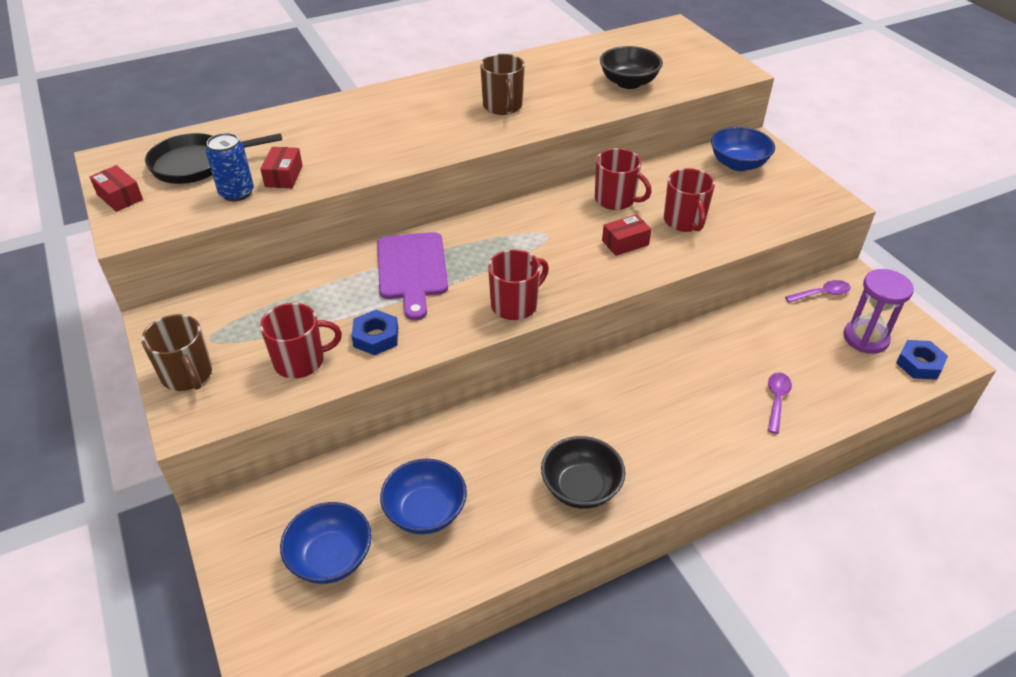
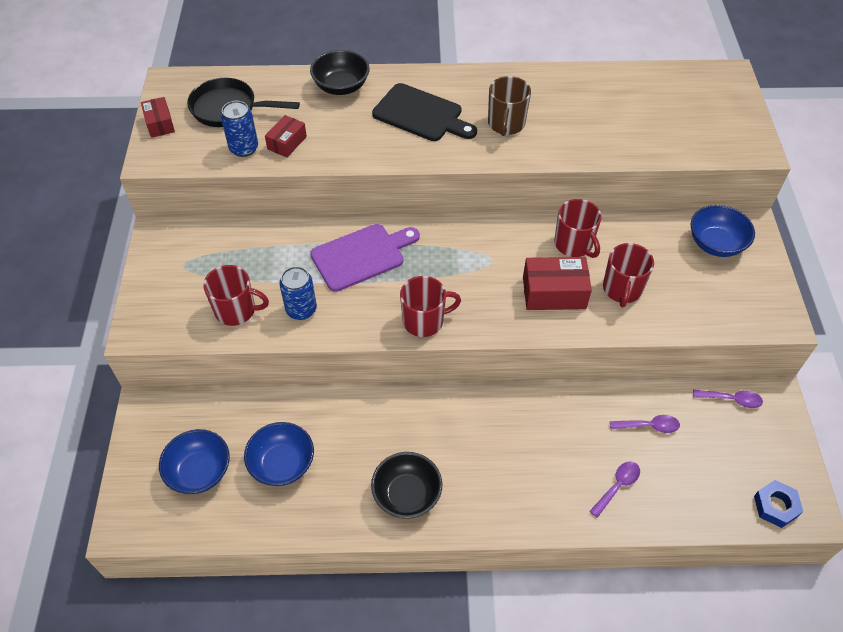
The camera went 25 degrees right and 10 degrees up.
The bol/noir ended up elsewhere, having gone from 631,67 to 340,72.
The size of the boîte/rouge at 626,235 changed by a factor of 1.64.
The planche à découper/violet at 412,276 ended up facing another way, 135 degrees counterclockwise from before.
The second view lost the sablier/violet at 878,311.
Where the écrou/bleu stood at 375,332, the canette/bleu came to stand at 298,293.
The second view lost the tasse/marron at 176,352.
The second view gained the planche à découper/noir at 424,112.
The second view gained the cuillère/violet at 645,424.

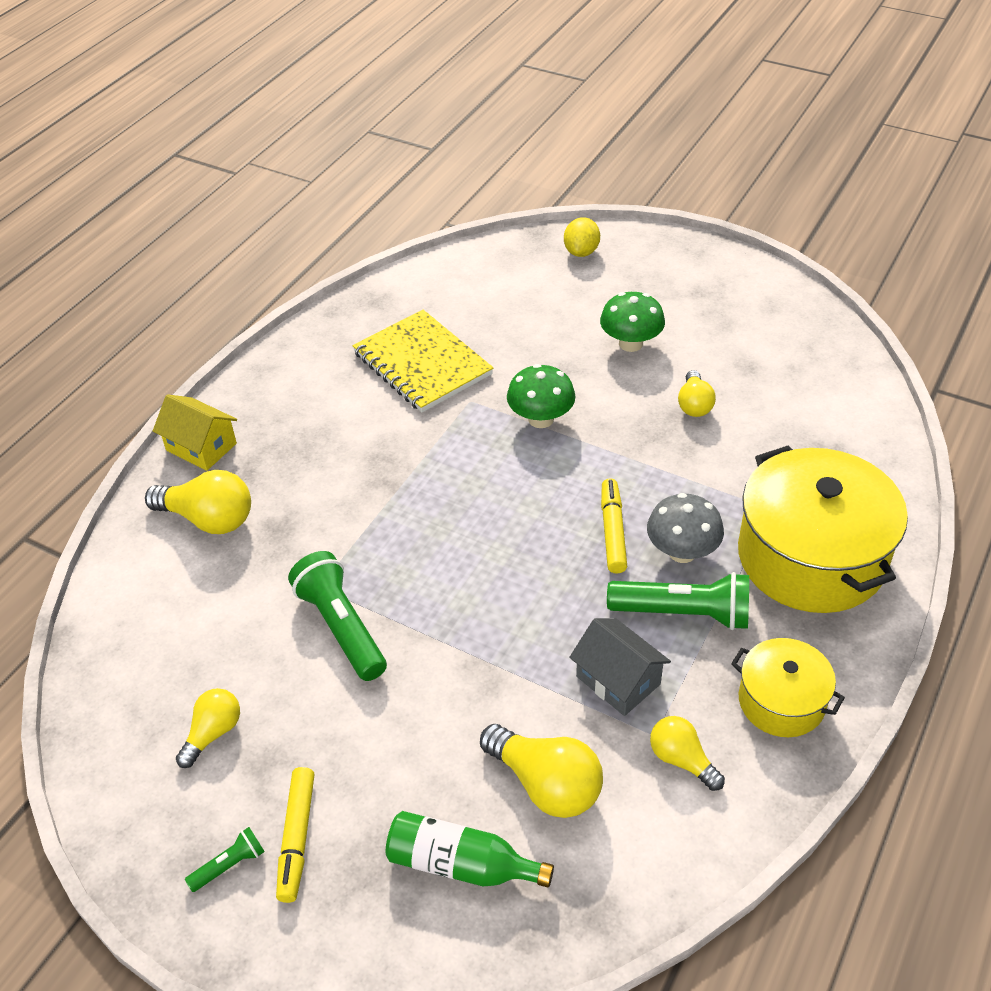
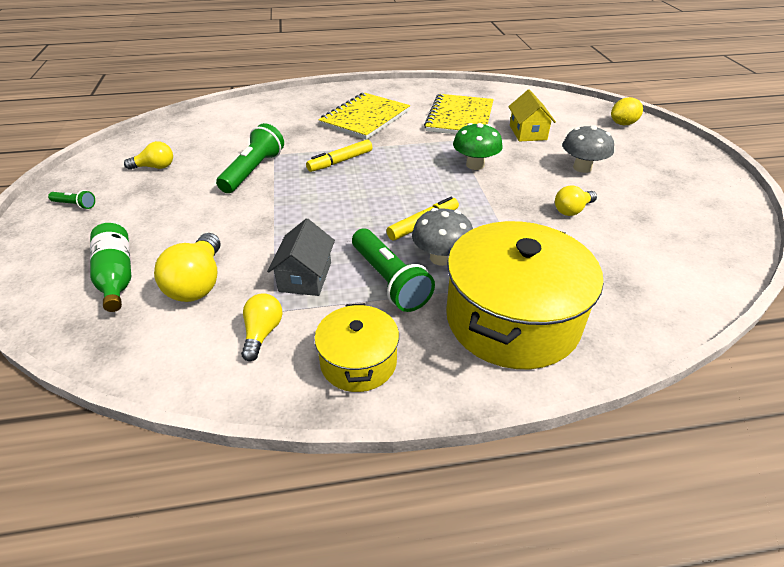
The camera went 50 degrees right and 5 degrees down.
What was the champignon/vert at 632,322 turned into the champignon/gris at 588,149.
The maison/jaune ended up elsewhere, having gone from 195,432 to 532,115.
The second view lost the ampoule/jaune at 198,502.
The feutre/jaune ended up elsewhere, having gone from 295,835 to 339,155.
The second view gained the carnet/jaune at 364,116.

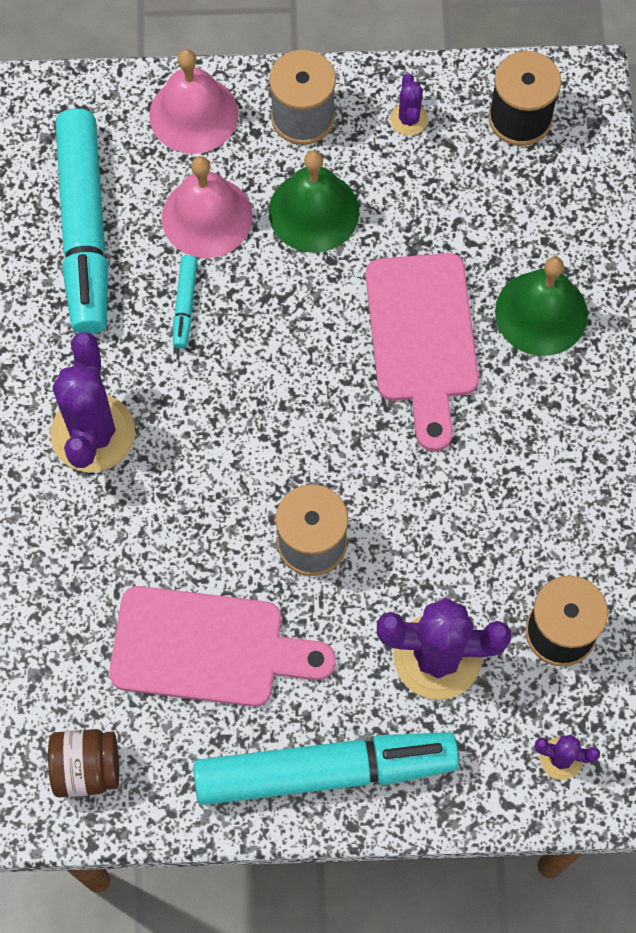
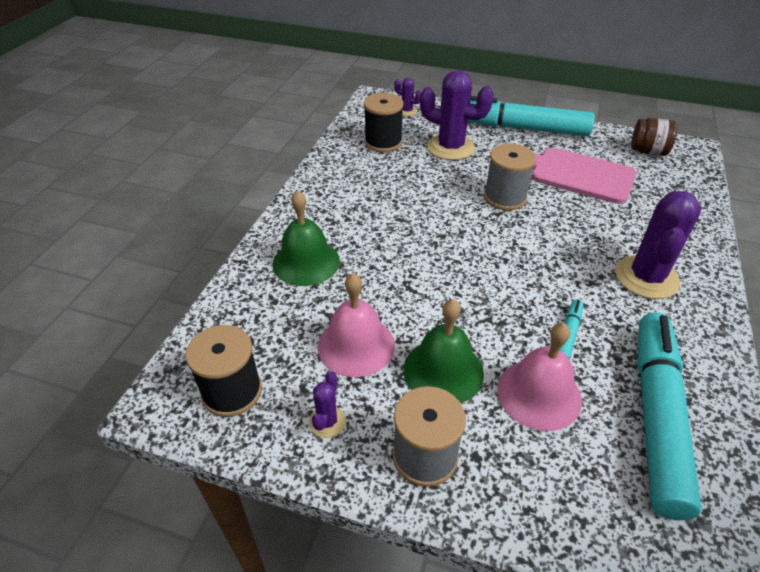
The camera went 160 degrees left and 25 degrees down.
The cloche/rose ended up elsewhere, having gone from 193,101 to 356,325.
The second view lost the planche à découper/rose at 422,352.

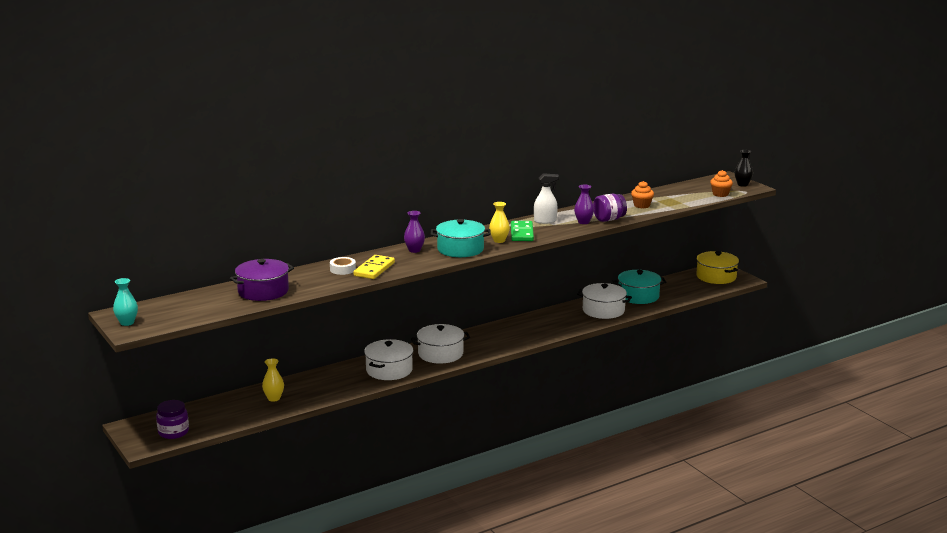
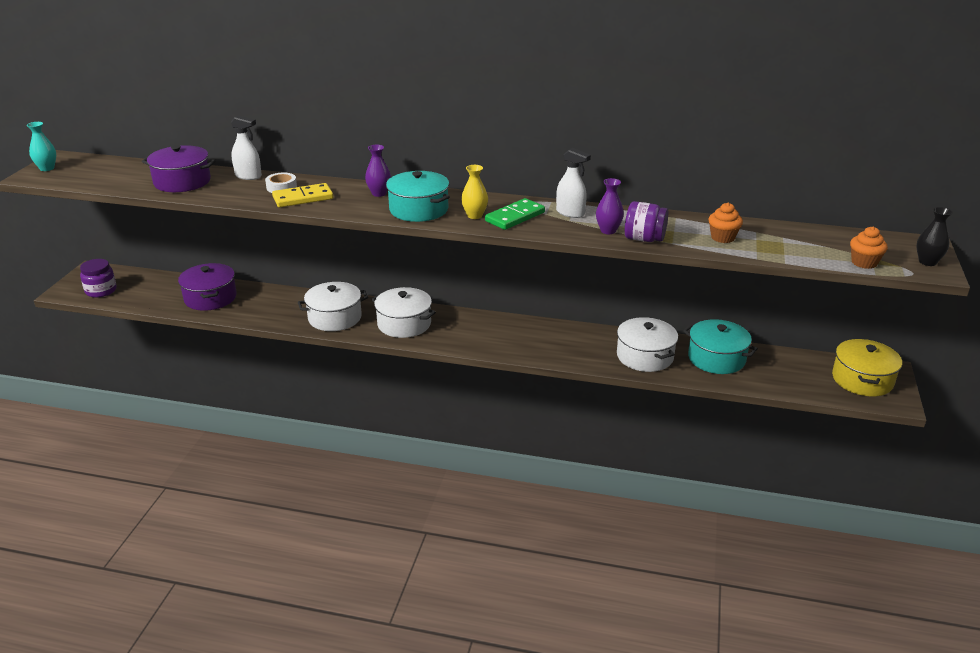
The camera went 45 degrees right and 10 degrees up.
Where the vase/jaune stood at 273,380, the marmite/violet came to stand at 207,287.
The second view gained the vaporisateur/blanc at 246,147.

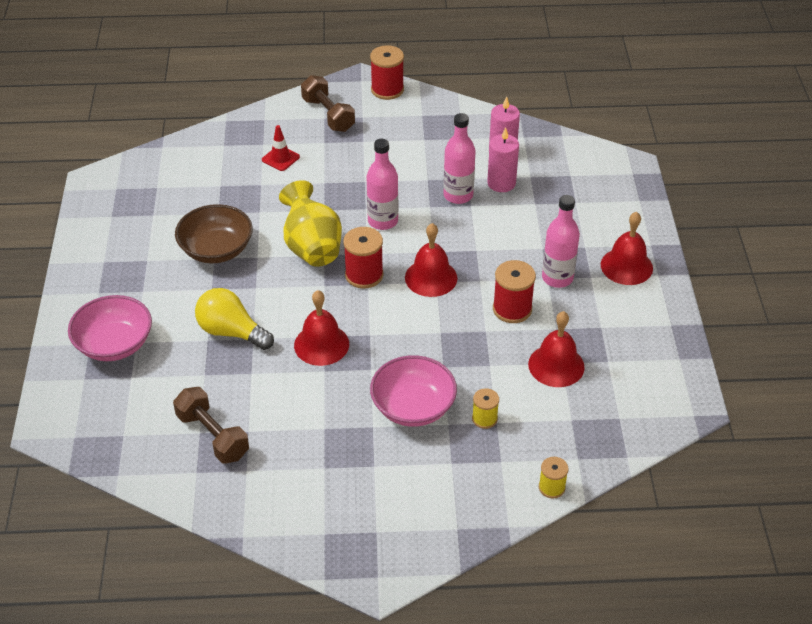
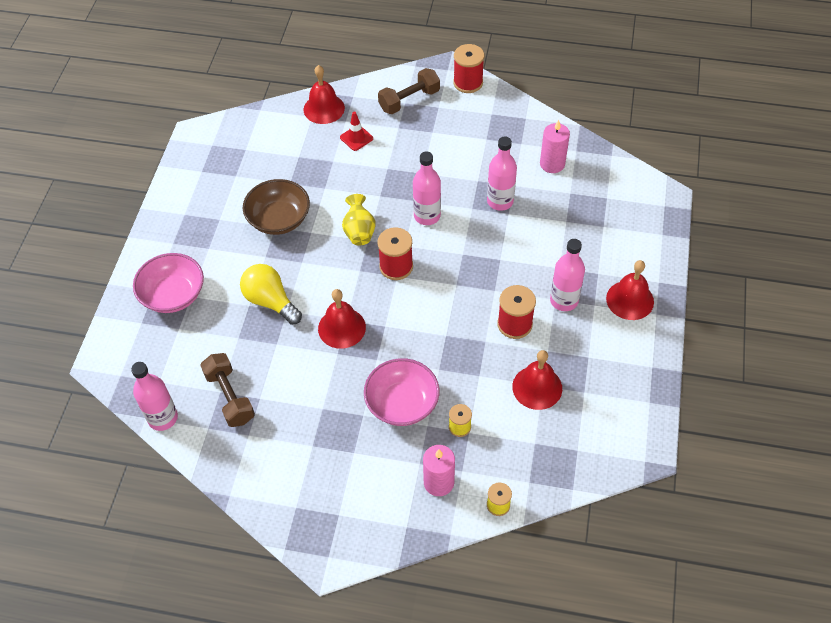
The camera went 15 degrees right and 10 degrees up.
The haltère/marron at 328,103 ended up facing another way, 75 degrees clockwise from before.
The bougie/rose ended up elsewhere, having gone from 503,159 to 439,470.
The size of the vase/jaune at 310,223 changed by a factor of 0.65.
The cloche/rouge ended up elsewhere, having gone from 431,260 to 324,94.
The second view gained the bouteille/rose at 154,396.

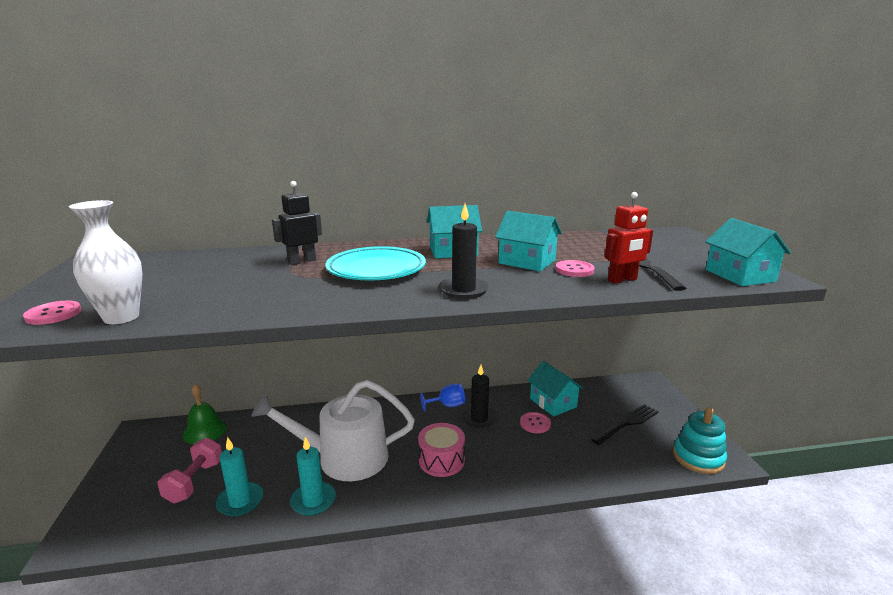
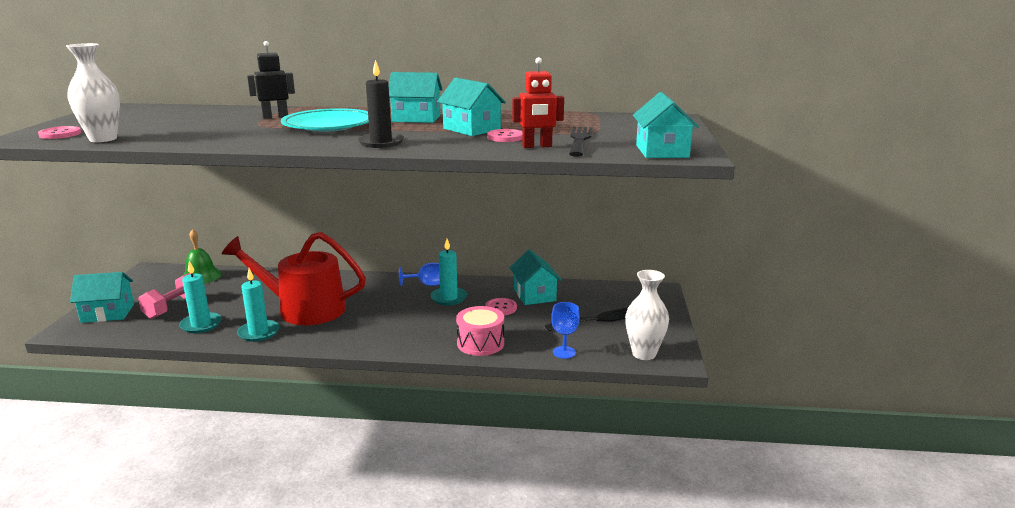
The camera went 15 degrees right and 0 degrees up.
What was the bougie/noir at 479,397 turned into the bougie/turquoise at 448,272.
What was the arrosoir/blanc at 333,430 turned into the arrosoir/rouge at 294,278.
Where the jouet à empiler/turquoise stood at 700,440, the vase/blanc came to stand at 647,315.
The tambour/rose ended up elsewhere, having gone from 441,450 to 480,331.
The second view gained the maison/turquoise at 102,297.
The second view gained the verre à pied/bleu at 565,330.

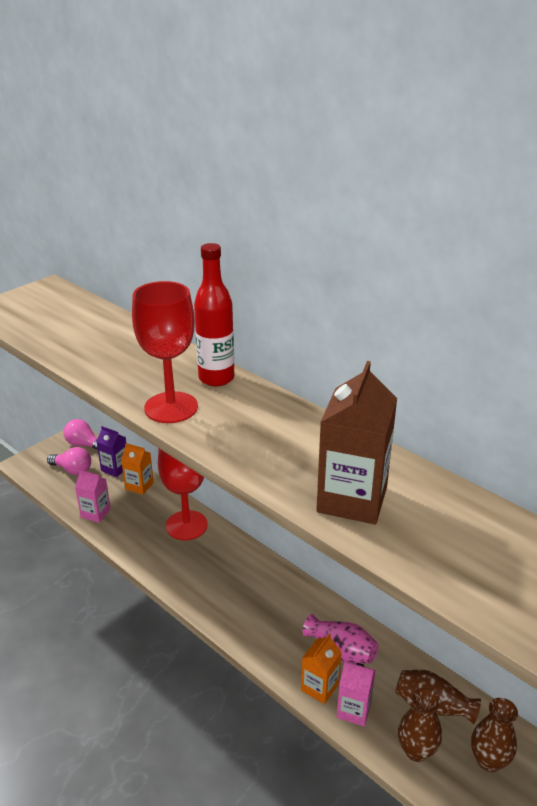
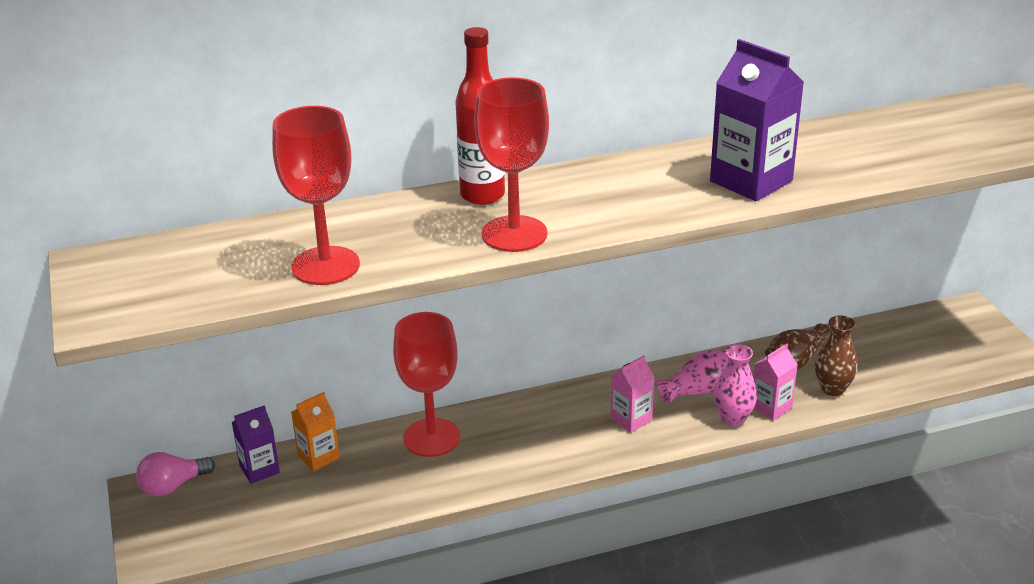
The camera went 60 degrees left and 0 degrees up.
What was the brique de lait/marron at 356,442 turned into the brique de lait/violet at 757,120.
The second view lost the ampoule/rose at 69,461.
The brique de lait/rose ended up elsewhere, having gone from 93,496 to 632,394.
Where the brique de lait/orange stood at 321,669, the vase/rose came to stand at 735,385.
The second view lost the vase/marron at 494,735.
The second view gained the verre à pied/rouge at 316,195.

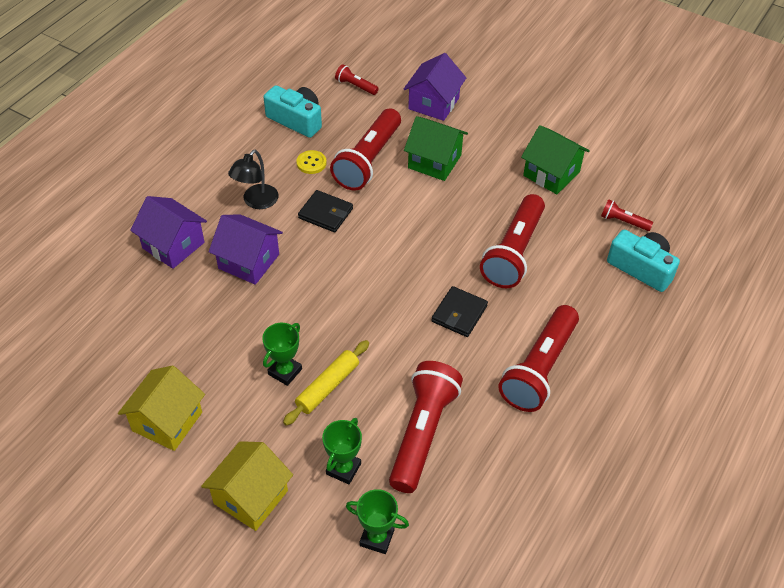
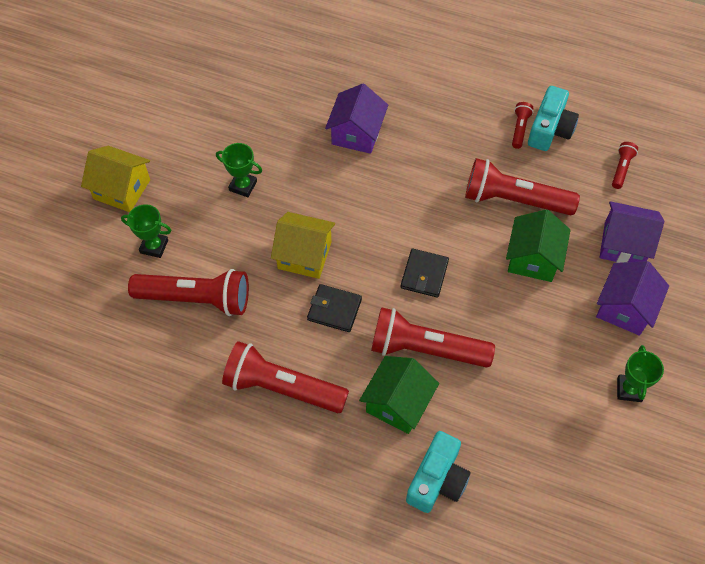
The camera went 80 degrees right and 10 degrees up.
The maison/vert ended up elsewhere, having gone from 555,159 to 399,395.
The second view lost the lampe/noir at 253,179.
The second view lost the bouton/jaune at 311,162.
The portefeuille/noir ended up elsewhere, having gone from 325,211 to 424,273.
The maison/violet ended up elsewhere, having gone from 168,232 to 632,298.
The lampe de poche/rouge ended up elsewhere, having gone from 627,215 to 522,125.
The second view lost the rouleau à pâtisserie/jaune at 326,383.
The maison/jaune ended up elsewhere, having gone from 161,408 to 303,245.
The trophée/vert ended up elsewhere, having gone from 377,521 to 640,373.

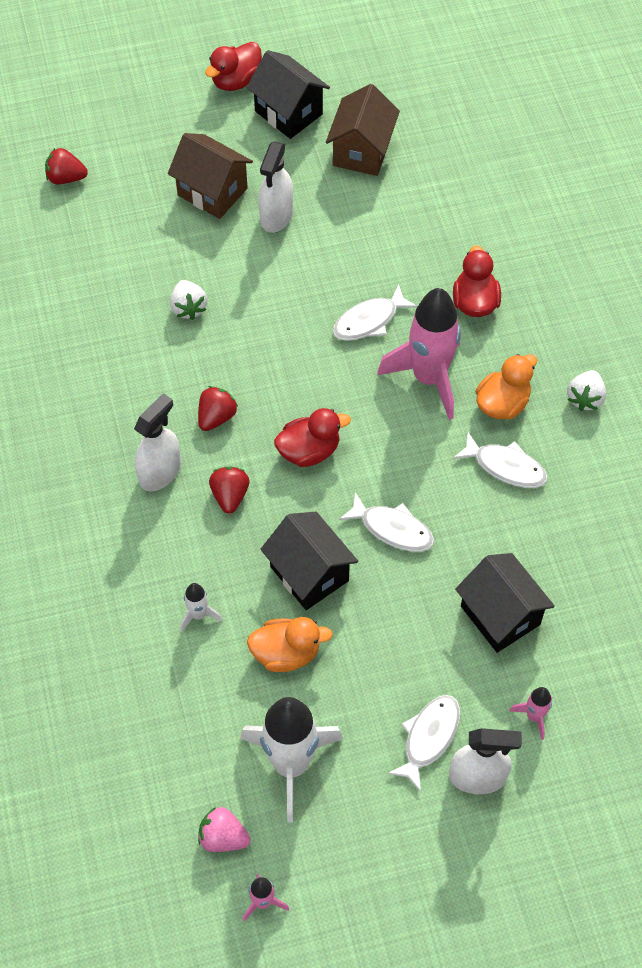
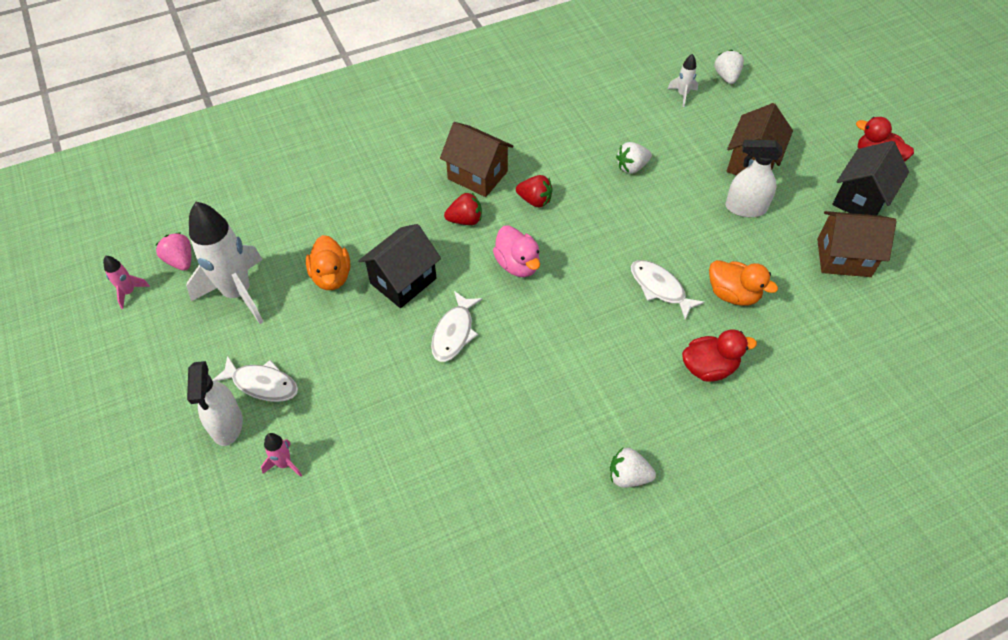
The camera went 80 degrees right and 5 degrees down.
What was the fraise/rouge at 66,166 turned into the fraise/blanc at 729,67.
The second view lost the fusée/rose at 419,354.
The canard/orange ended up elsewhere, having gone from 506,387 to 743,283.
Where the vaporisateur/blanc stood at 157,442, the maison/marron came to stand at 477,159.
What was the canard/rouge at 312,437 turned into the canard/rose at 516,251.
The second view lost the poisson/blanc at 500,459.
The second view lost the maison/noir at 505,603.
The fusée/blanc ended up elsewhere, having gone from 201,607 to 683,80.
The fraise/rose at 224,829 ended up facing another way, 45 degrees counterclockwise from before.

